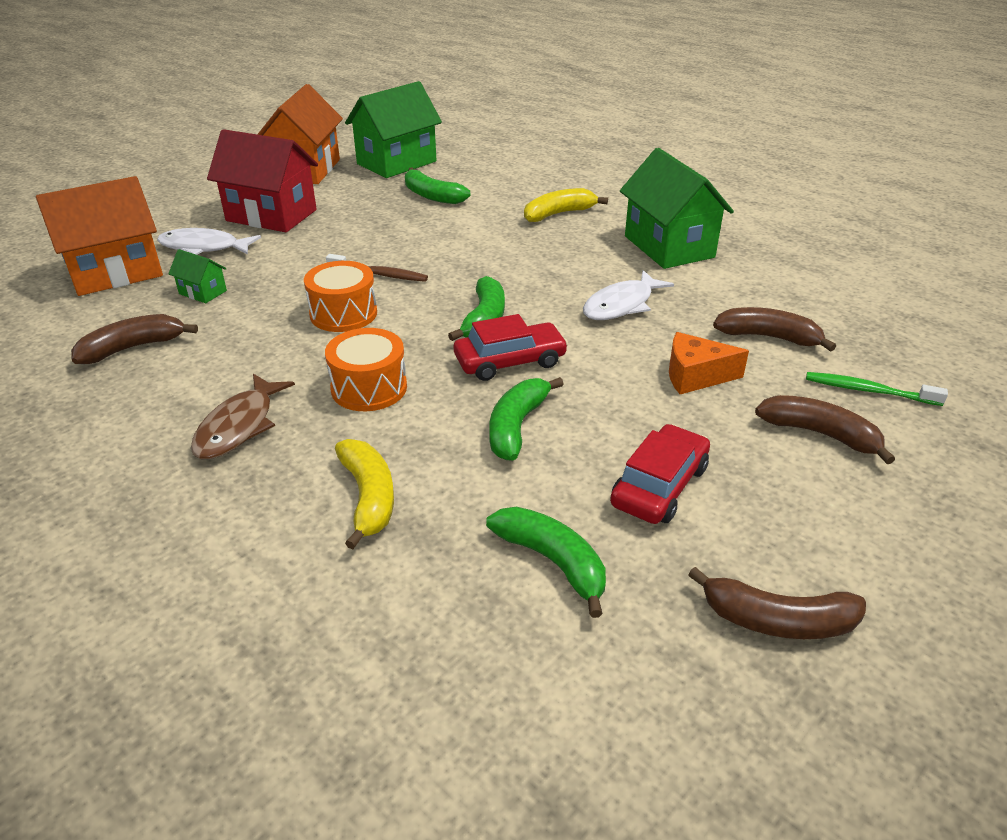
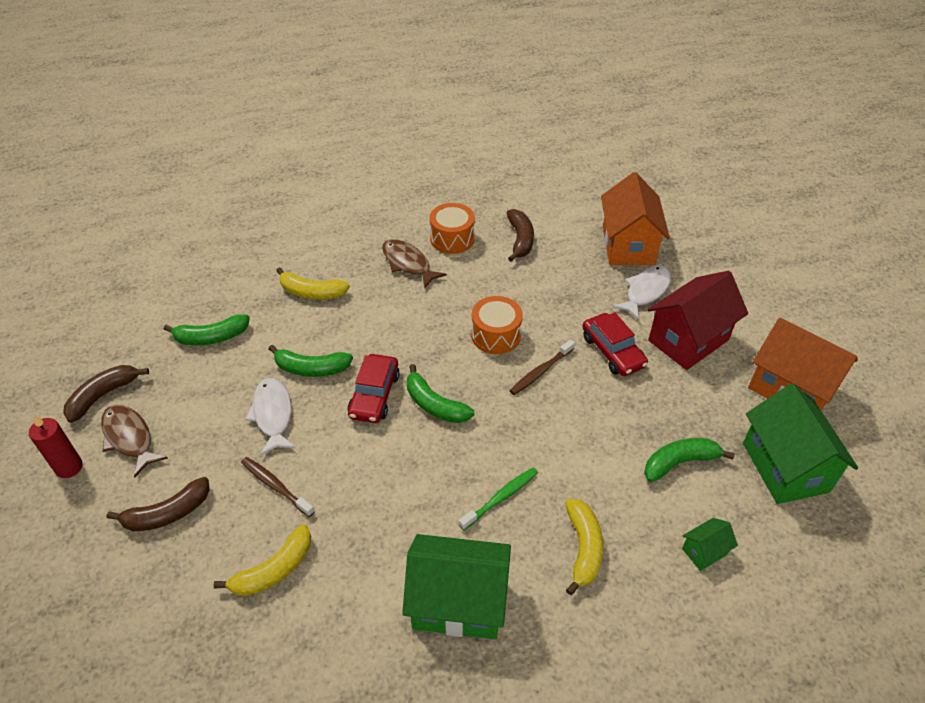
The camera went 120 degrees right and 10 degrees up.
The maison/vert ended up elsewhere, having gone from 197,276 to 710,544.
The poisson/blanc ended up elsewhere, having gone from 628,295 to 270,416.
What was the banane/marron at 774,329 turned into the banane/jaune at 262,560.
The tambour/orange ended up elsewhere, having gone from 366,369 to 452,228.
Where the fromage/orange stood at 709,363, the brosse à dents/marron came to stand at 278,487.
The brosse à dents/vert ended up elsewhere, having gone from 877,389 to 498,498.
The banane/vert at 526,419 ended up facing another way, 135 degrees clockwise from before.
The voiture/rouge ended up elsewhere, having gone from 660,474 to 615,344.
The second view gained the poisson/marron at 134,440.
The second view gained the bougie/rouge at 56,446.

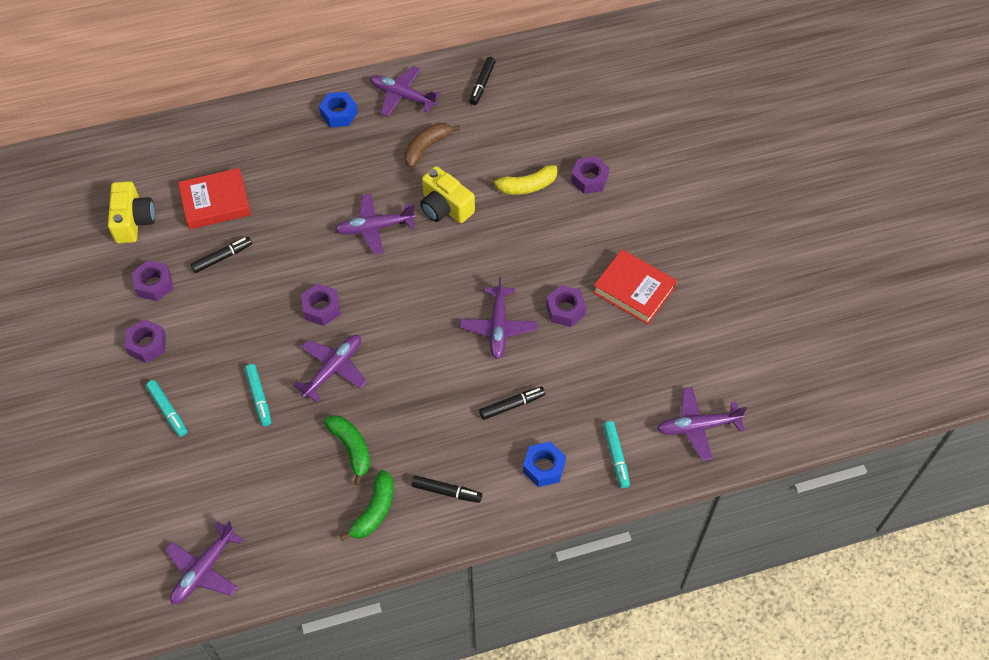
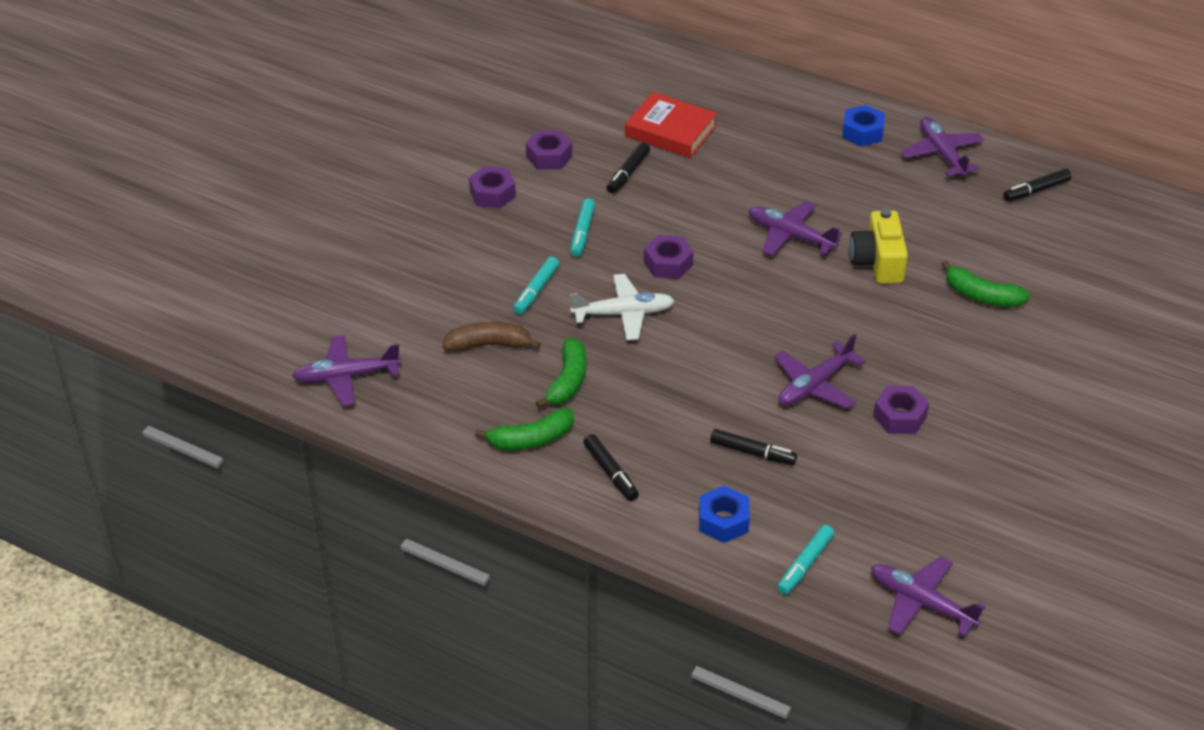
The camera went 45 degrees right and 15 degrees down.
The banane/marron ended up elsewhere, having gone from 432,145 to 492,337.
The second view lost the écrou/violet at 590,175.
What was the banane/jaune at 522,180 turned into the banane/vert at 986,283.
The second view lost the appareil photo/jaune at 131,212.
The feutre/noir at 221,255 ended up facing another way, 105 degrees clockwise from before.
The second view lost the livre/rouge at 635,287.
What was the avion/violet at 330,368 turned into the avion/blanc at 622,307.
The feutre/turquoise ended up elsewhere, having gone from 166,408 to 582,227.

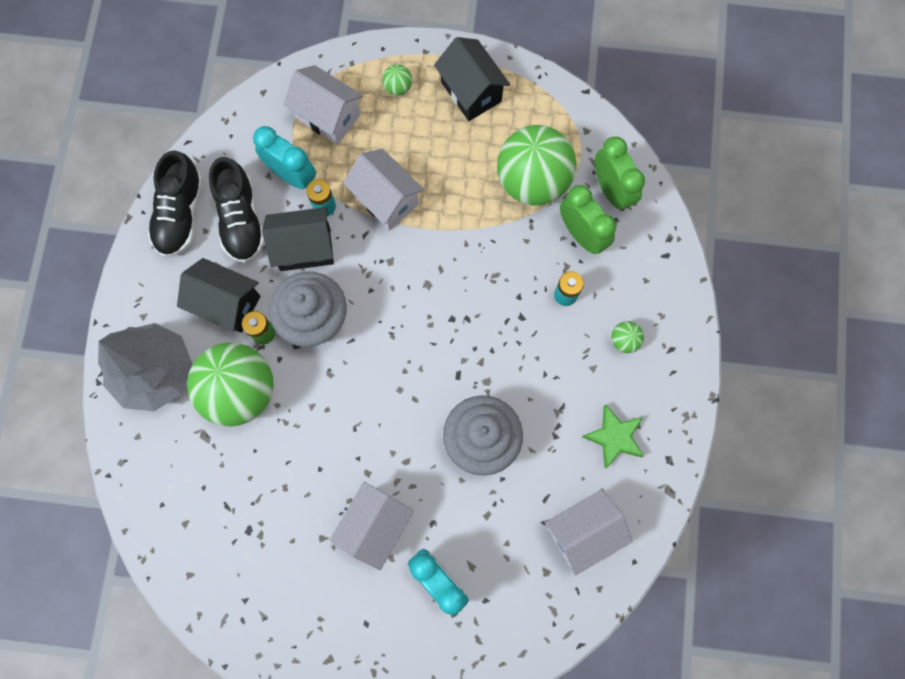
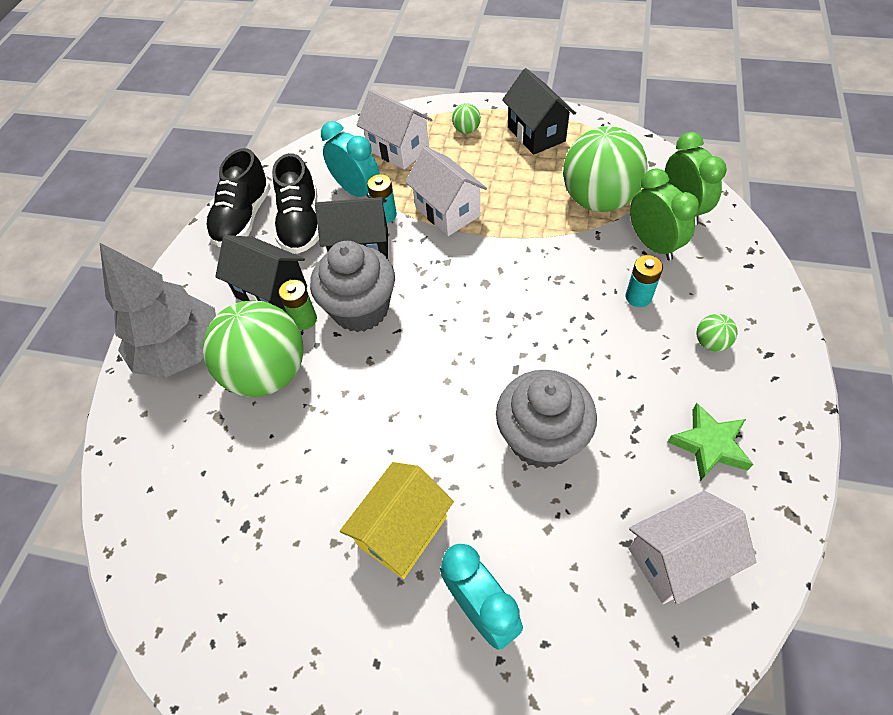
The camera went 10 degrees right and 20 degrees down.
What was the maison/blanc at 372,526 turned into the maison/jaune at 397,520.

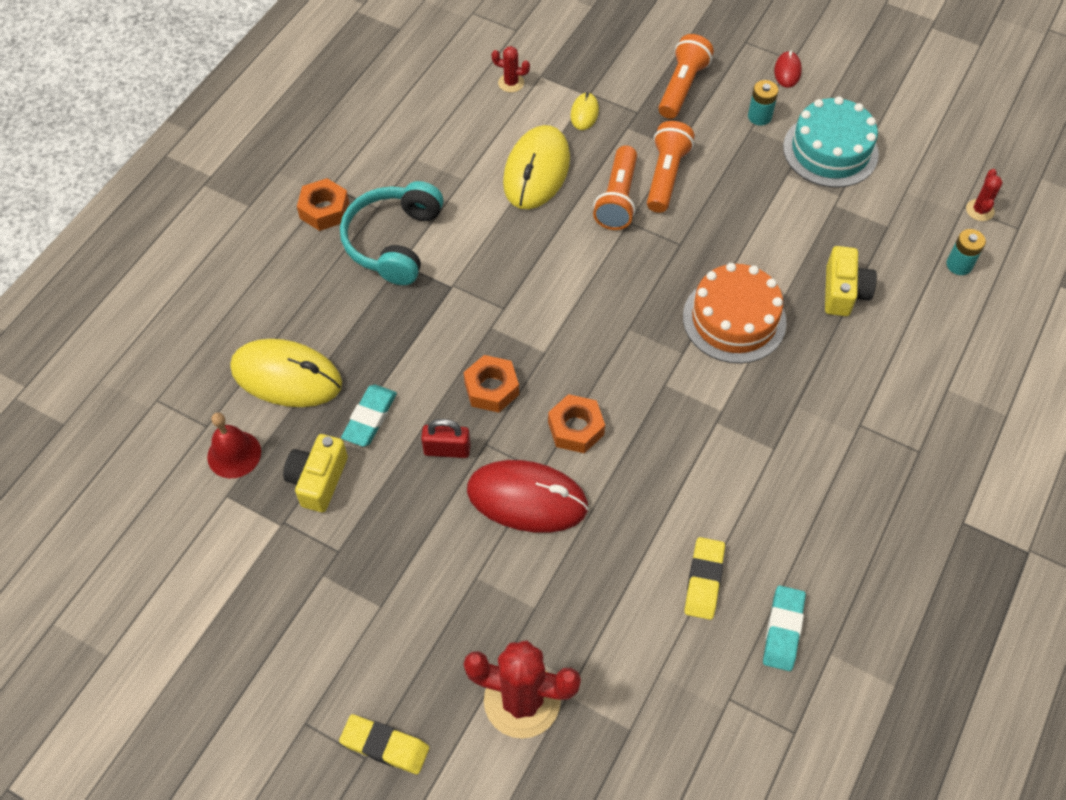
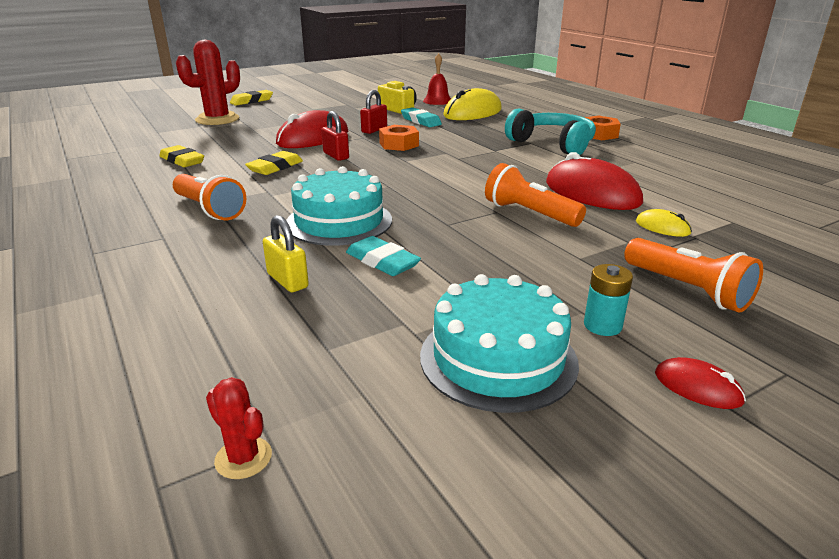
The camera went 120 degrees right and 30 degrees down.
The second view lost the cactus/rouge at 511,69.
The lampe de poche/orange ended up elsewhere, having gone from 670,167 to 210,197.
What was the souris/jaune at 536,167 turned into the souris/rouge at 594,181.
The second view lost the pile/turquoise at 966,252.
Where the appareil photo/jaune stood at 851,281, the cadenas/jaune came to stand at 286,253.
What was the gâteau/orange at 734,313 turned into the gâteau/turquoise at 339,206.
Where the écrou/orange stood at 576,423, the cadenas/rouge came to stand at 335,136.
The gomme/turquoise ended up elsewhere, having gone from 784,628 to 383,256.
The second view gained the gomme/jaune at 274,163.

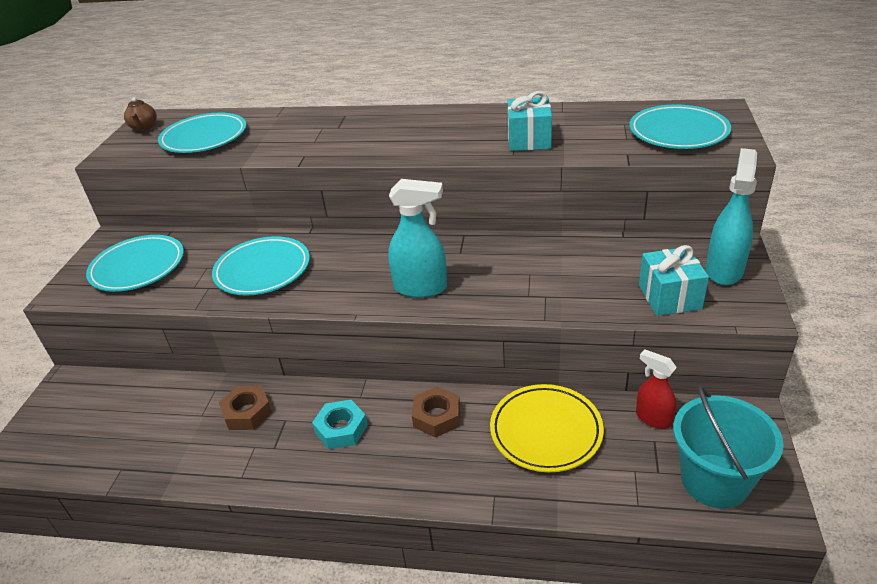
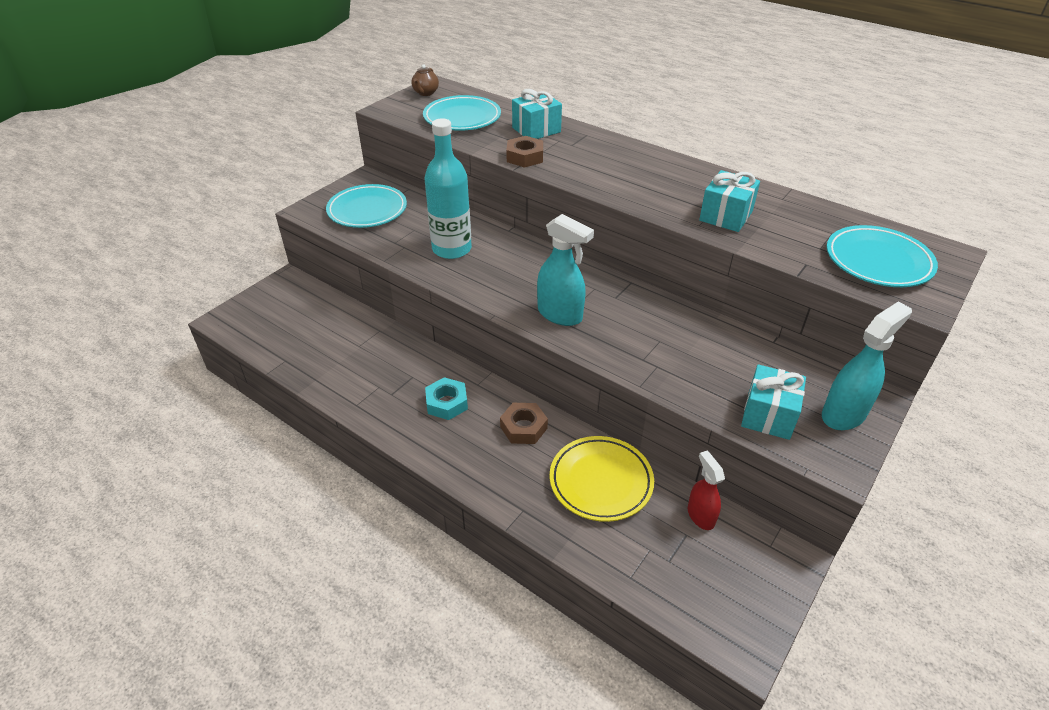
The camera went 25 degrees right and 5 degrees up.
Where the assiette/turquoise stood at 261,266, the bouteille/turquoise came to stand at 448,189.
The second view lost the seau/turquoise at 728,447.
The écrou/marron ended up elsewhere, having gone from 245,408 to 524,152.
The second view gained the cadeau/turquoise at 537,114.

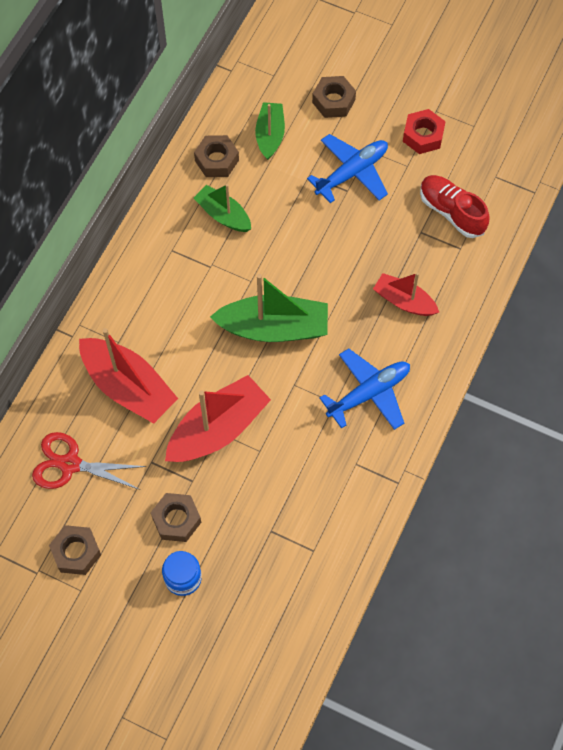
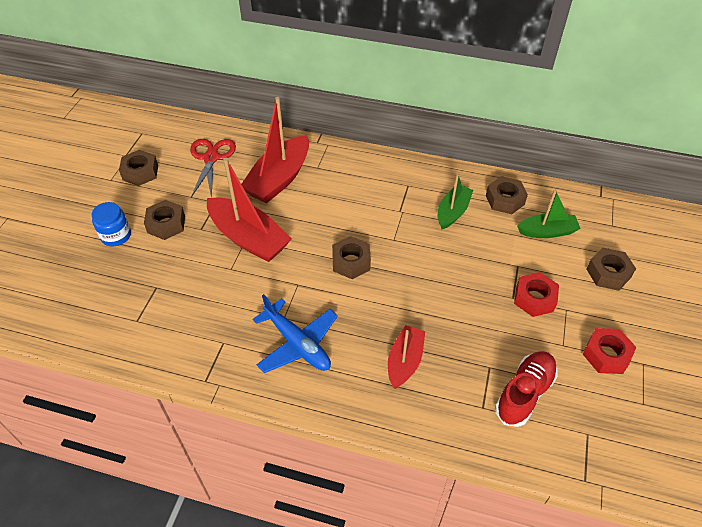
The camera went 80 degrees right and 15 degrees down.
Where the avion/bleu stood at 347,168, the écrou/rouge came to stand at 536,294.
Where the bateau/vert stood at 269,308, the écrou/marron came to stand at 351,257.

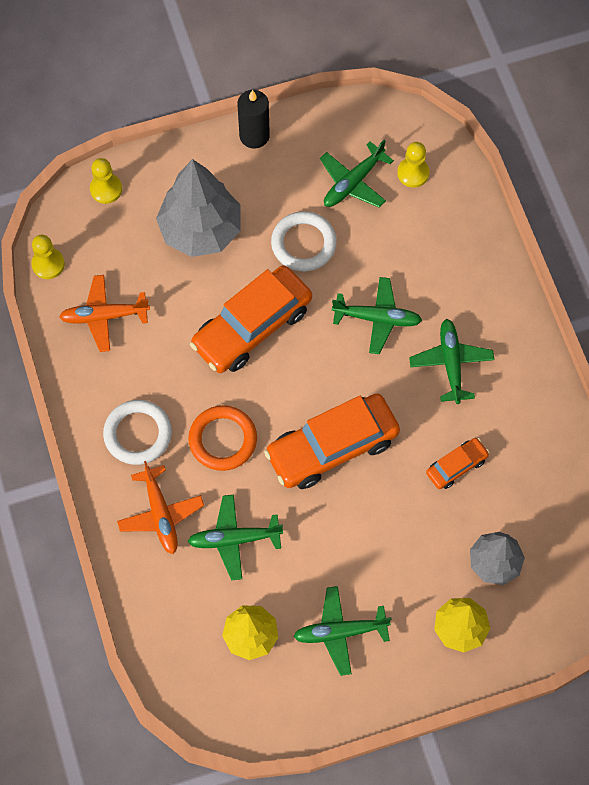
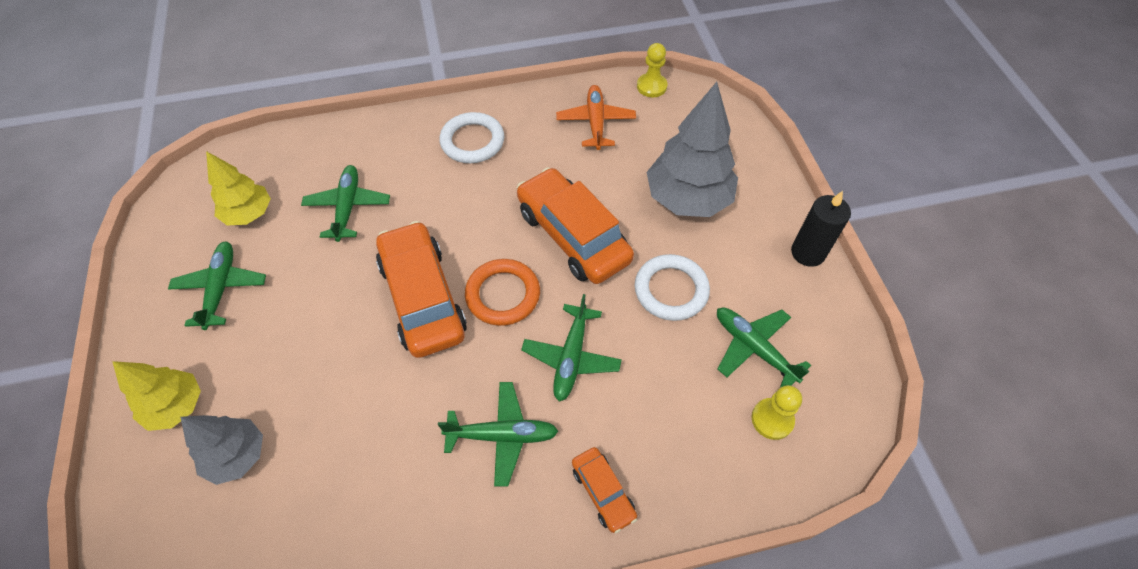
The camera went 95 degrees right and 10 degrees down.
The second view lost the pion/jaune at 106,181.
The anneau/orange ended up elsewhere, having gone from 222,438 to 502,292.
The voiture/orange ended up elsewhere, having gone from 458,463 to 604,490.
The second view lost the avion/orange at 160,507.

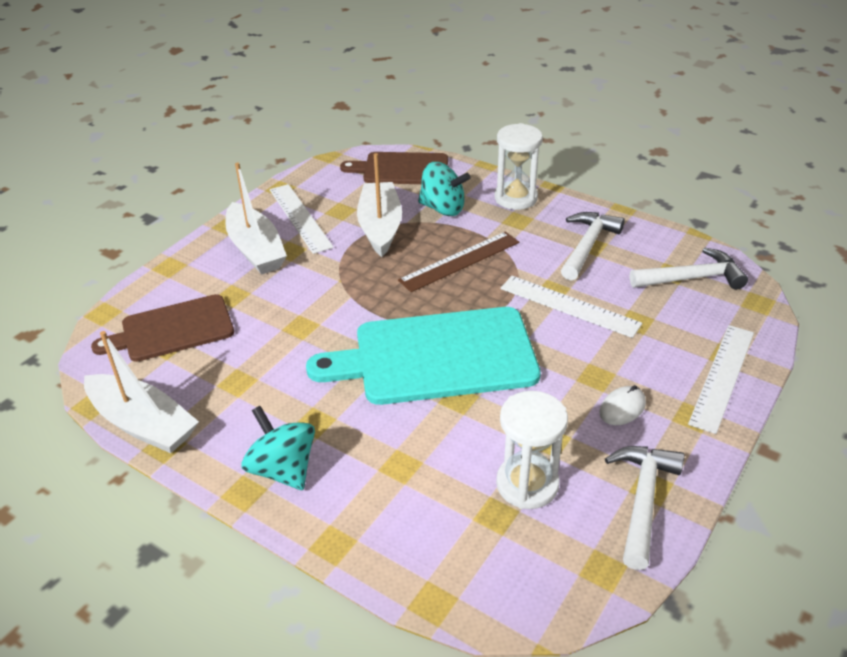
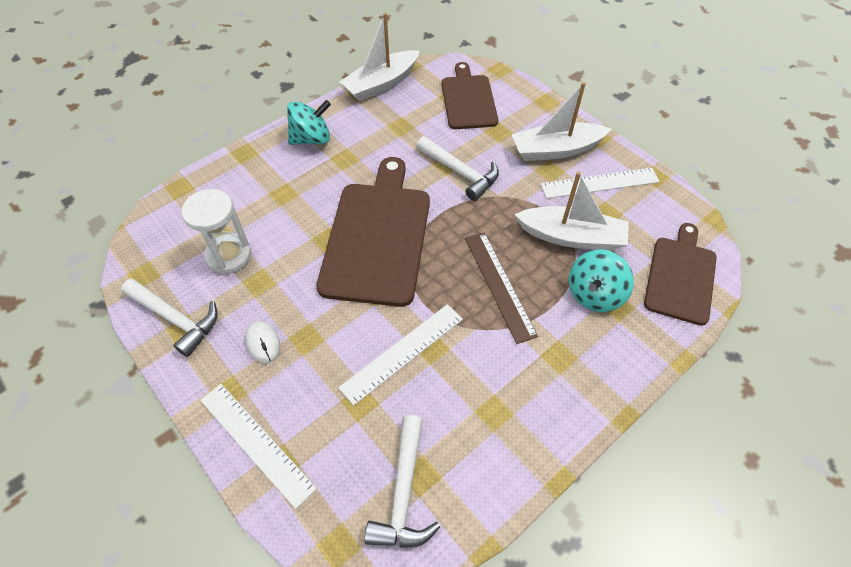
The camera went 105 degrees right and 15 degrees up.
The second view lost the sablier/blanc at 519,166.
The marteau/blanc ended up elsewhere, having gone from 593,246 to 457,168.
What was the planche à découper/turquoise at 423,356 turned into the planche à découper/marron at 373,232.

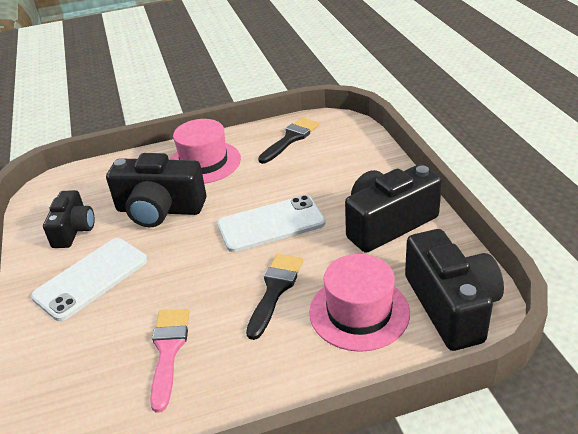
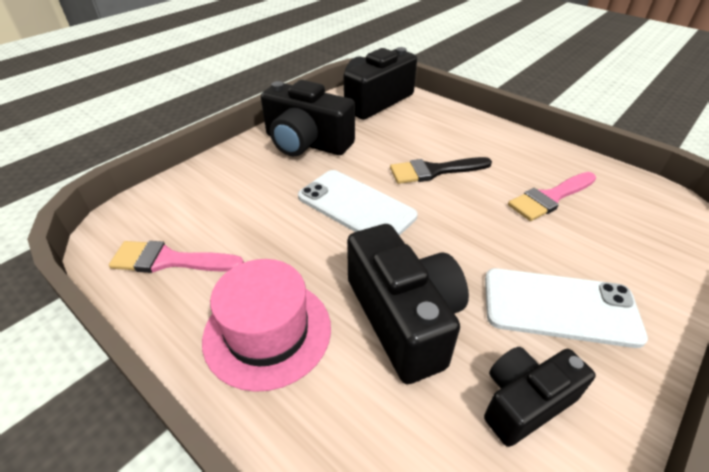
The camera went 125 degrees left and 5 degrees up.
What was the pinceau/noir at 288,140 turned into the pinceau/rose at 176,257.
The second view lost the chapeau/rose at 359,303.

